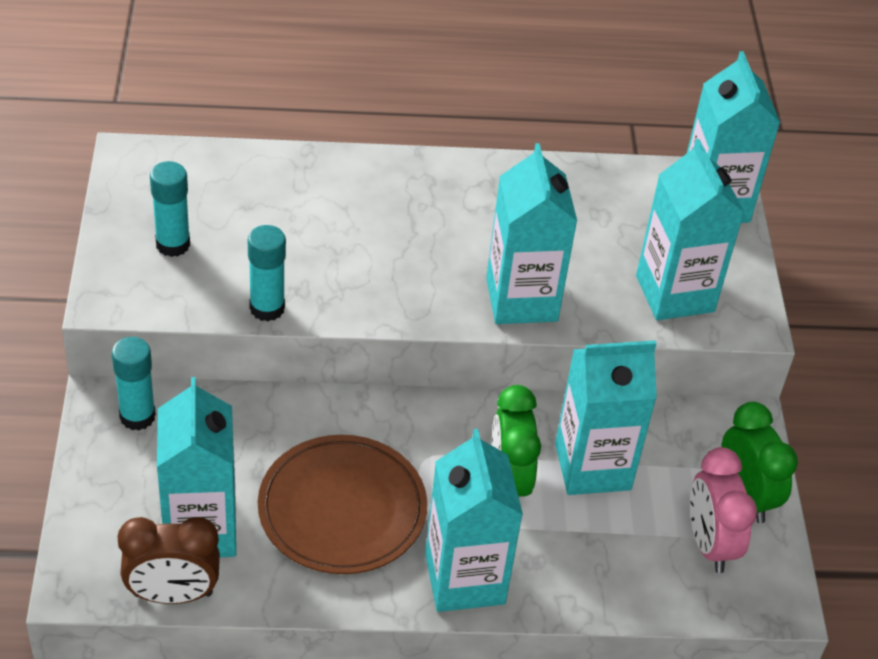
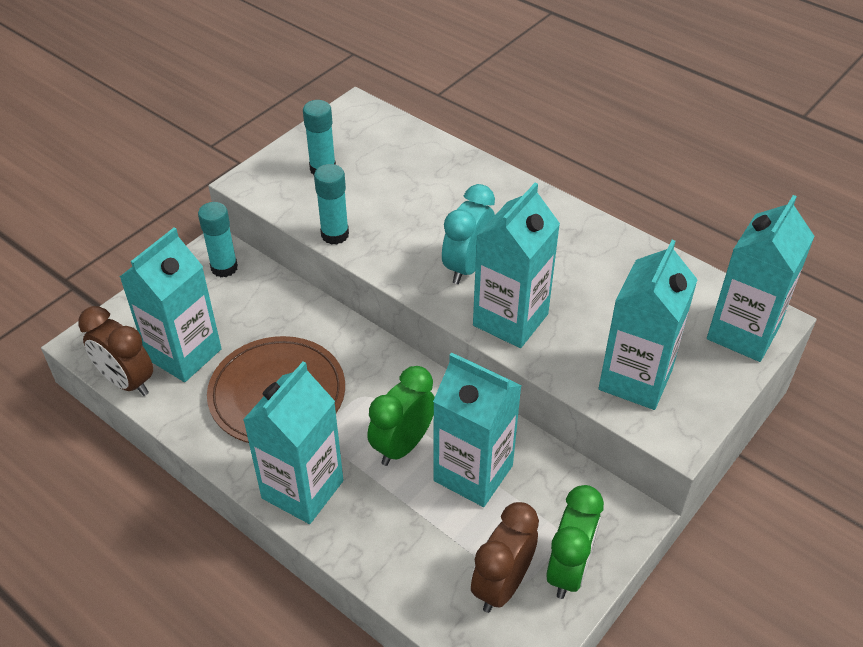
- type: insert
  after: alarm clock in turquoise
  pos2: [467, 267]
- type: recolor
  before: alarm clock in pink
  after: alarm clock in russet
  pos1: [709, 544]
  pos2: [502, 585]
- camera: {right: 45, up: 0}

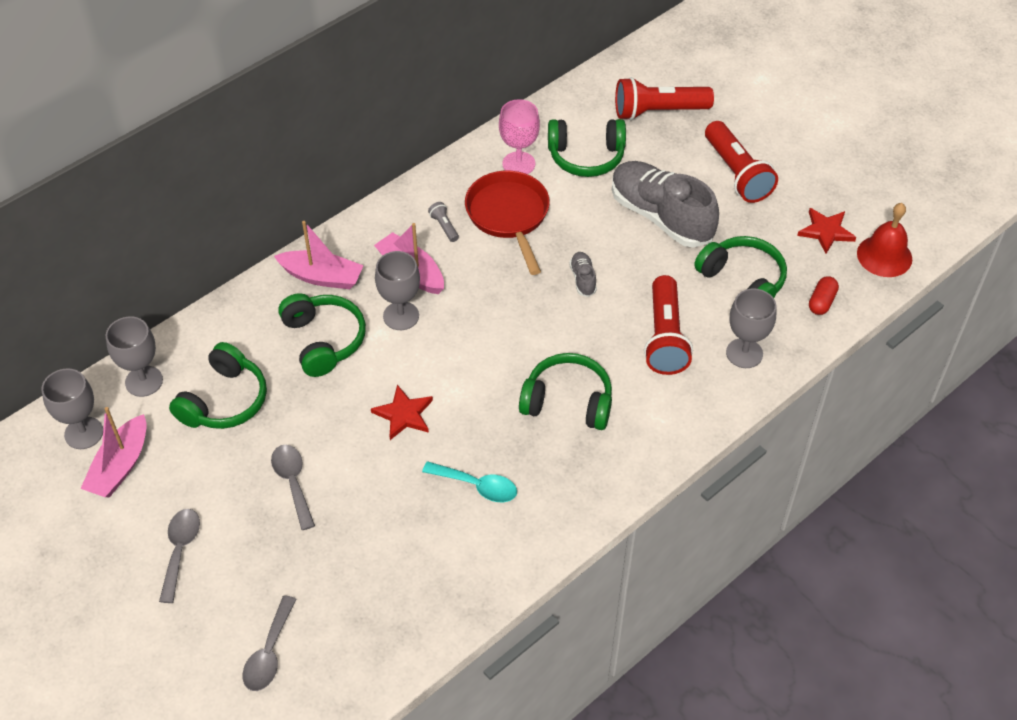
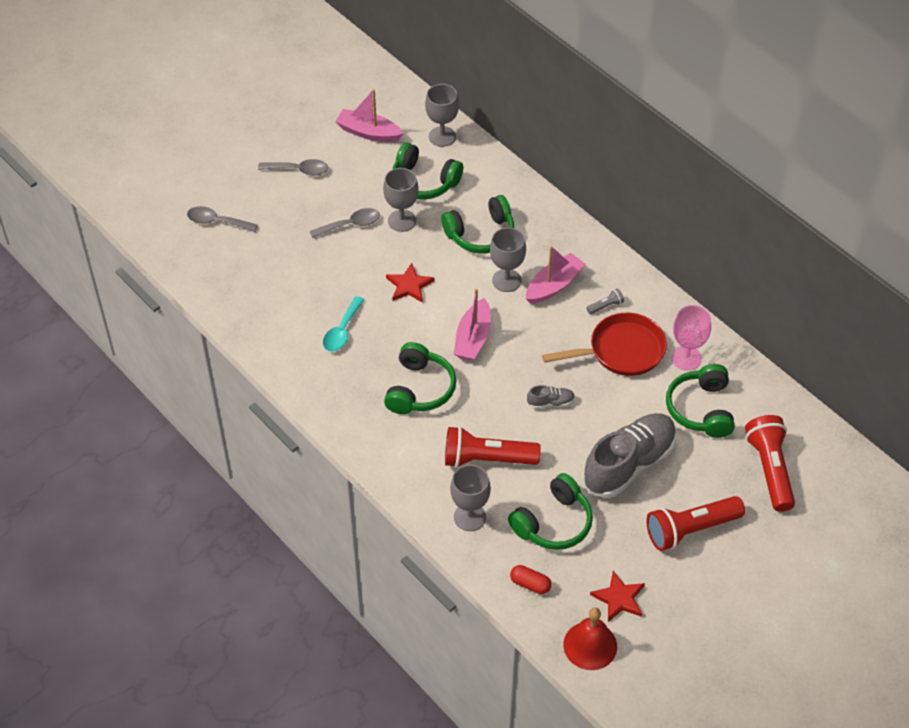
- type: move
  before: wine glass in gray
  pos1: [84, 433]
  pos2: [402, 221]
- type: move
  before: toy boat in pink
  pos1: [322, 277]
  pos2: [473, 338]
- camera: {right: 90, up: 0}

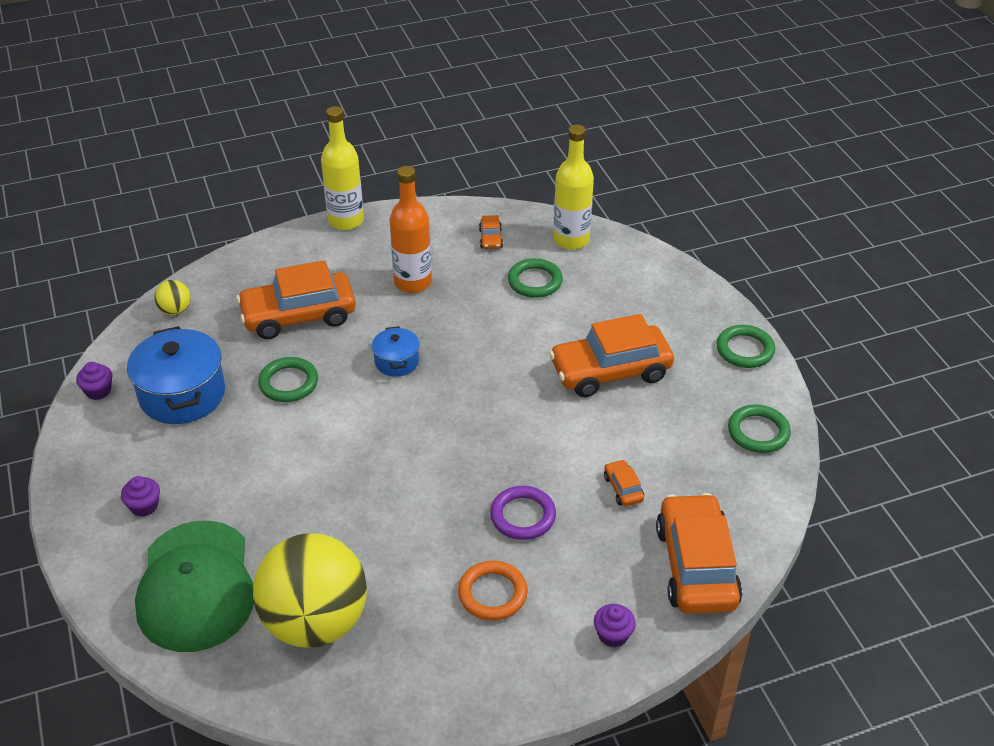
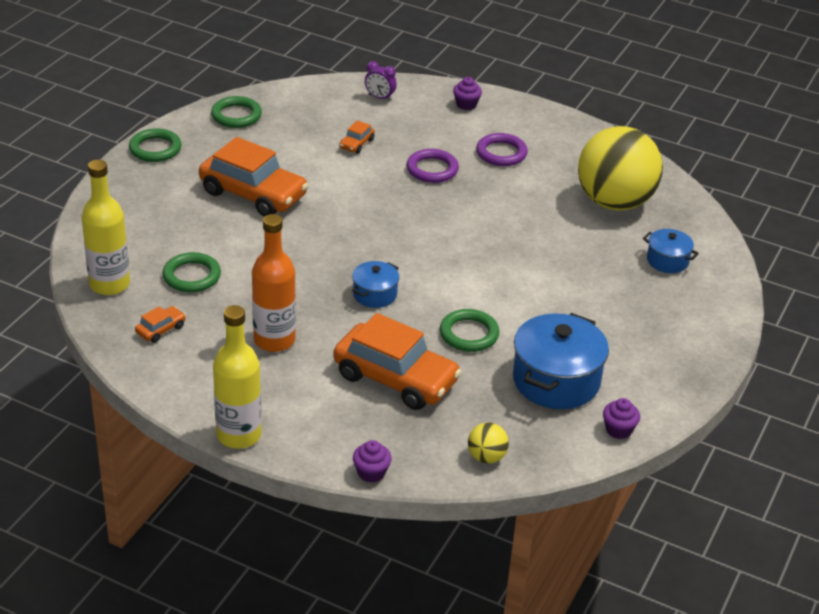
- type: move
  before: muffin in violet
  pos1: [144, 506]
  pos2: [371, 473]
- type: replace
  before: toy car in orange
  after: alarm clock in violet
  pos1: [696, 566]
  pos2: [380, 98]
- type: recolor
  before: hoop in orange
  after: hoop in violet
  pos1: [492, 593]
  pos2: [501, 153]
- type: replace
  before: baseball cap in leaf-green
  after: pot in cobalt
  pos1: [196, 586]
  pos2: [667, 261]
- camera: {right: -135, up: -5}

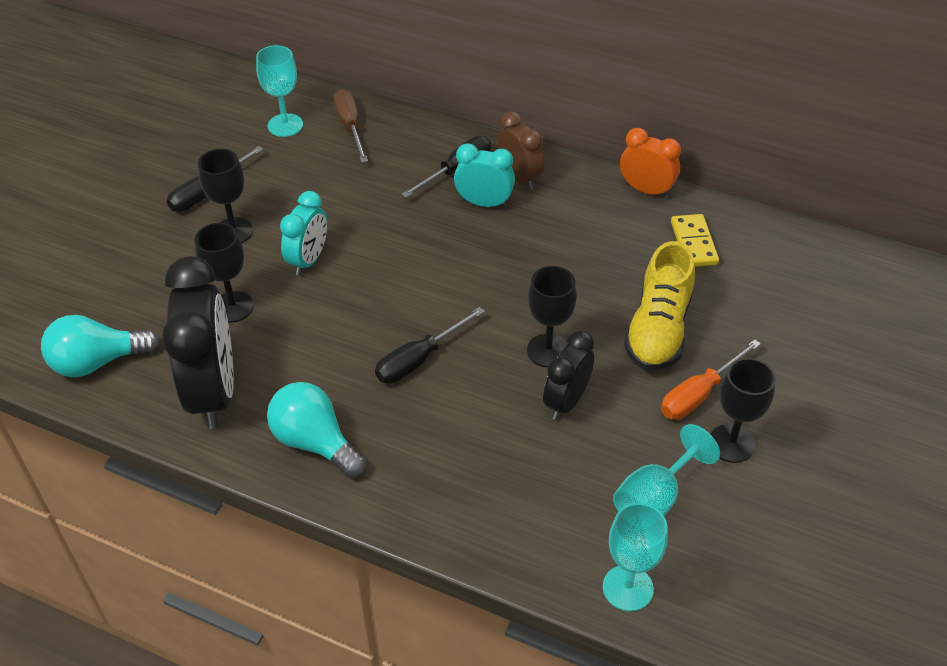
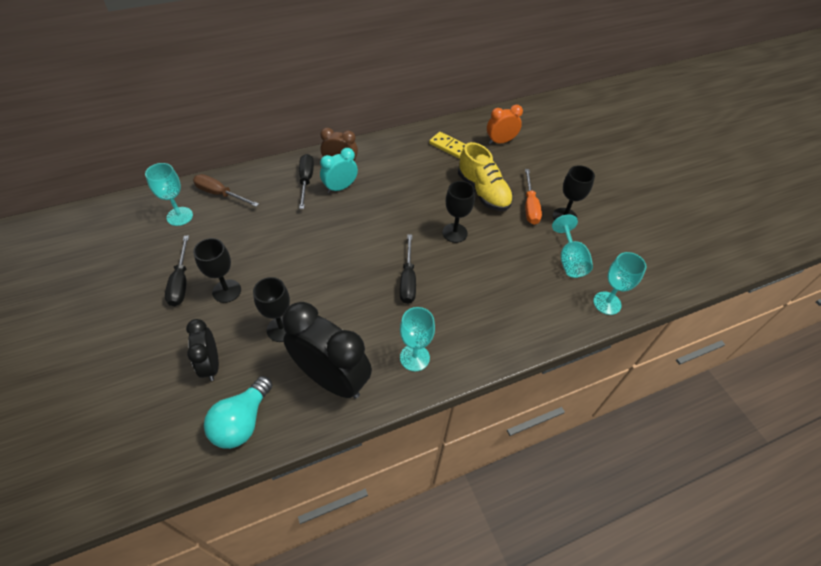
- type: move
  before: alarm clock in ebony
  pos1: [566, 401]
  pos2: [211, 364]
- type: replace
  before: light bulb in turquoise
  after: wine glass in turquoise
  pos1: [315, 442]
  pos2: [414, 357]
- type: move
  before: alarm clock in orange
  pos1: [646, 190]
  pos2: [500, 141]
- type: delete
  before: alarm clock in turquoise
  pos1: [308, 260]
- camera: {right: -50, up: 5}

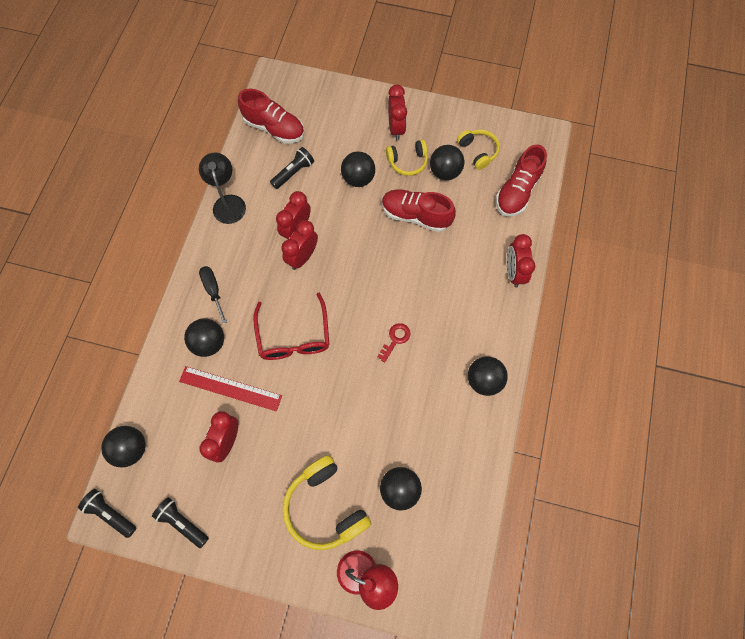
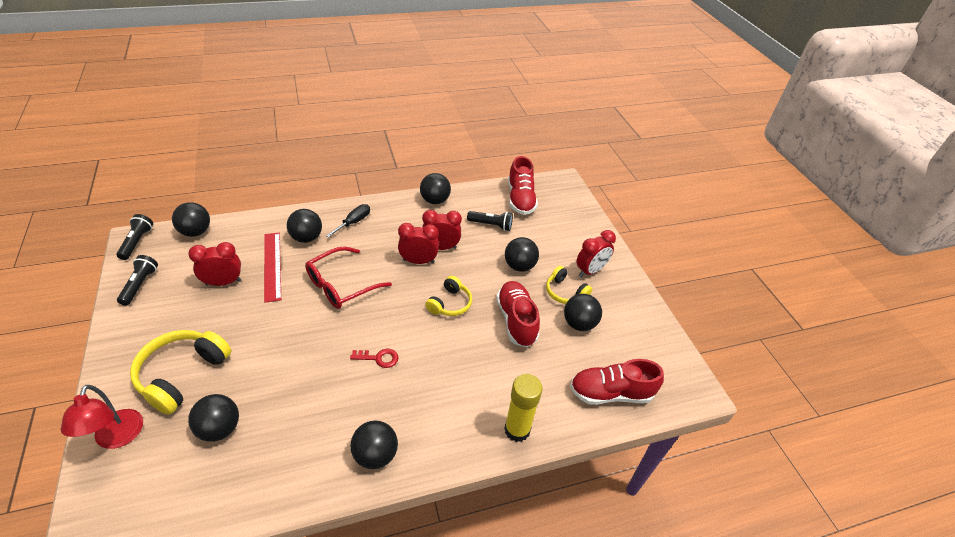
- type: replace
  before: reading lamp in ebony
  after: ball in ebony
  pos1: [228, 203]
  pos2: [435, 200]
- type: move
  before: over-ear headphones in yellow
  pos1: [478, 151]
  pos2: [450, 303]
- type: replace
  before: alarm clock in scarlet
  after: glue in yellow
  pos1: [513, 272]
  pos2: [517, 430]
- camera: {right: 55, up: -25}

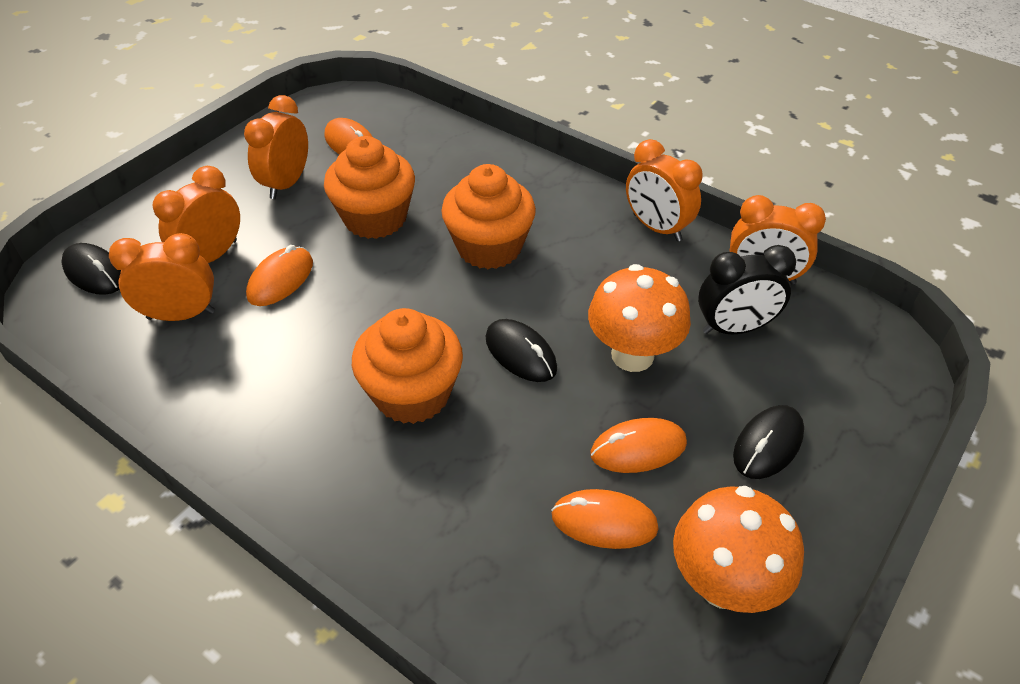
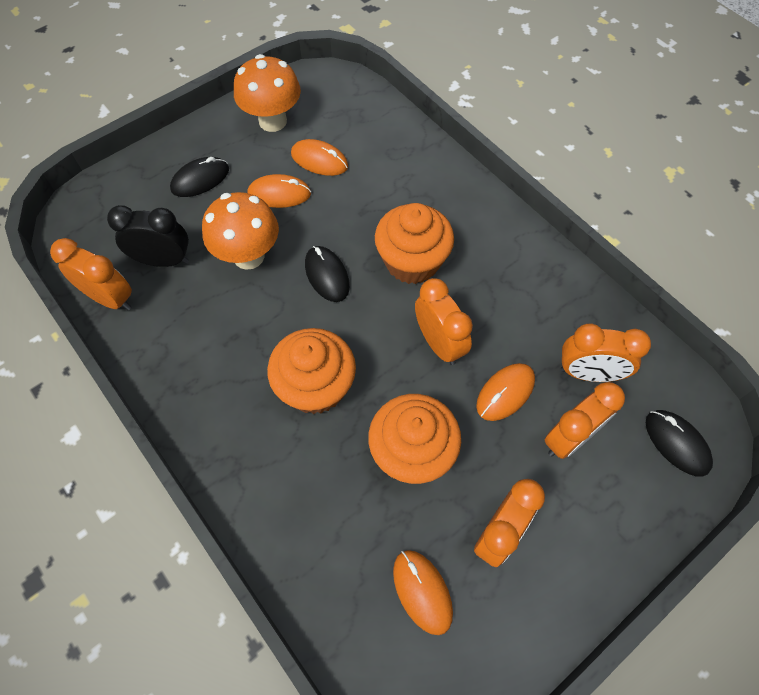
- type: move
  before: alarm clock in orange
  pos1: [657, 227]
  pos2: [439, 343]
- camera: {right: -165, up: 15}

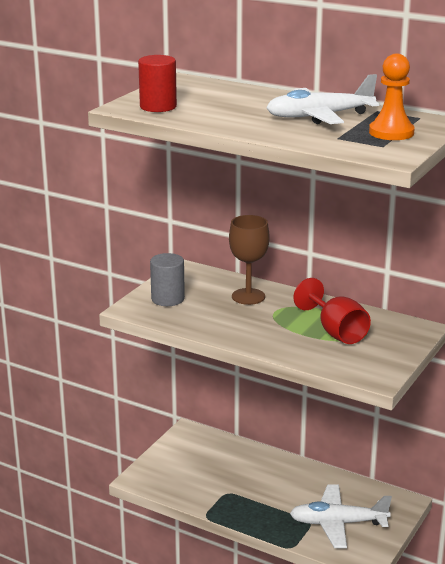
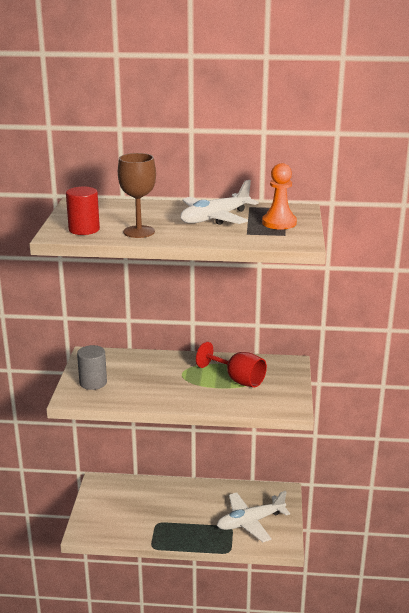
- type: move
  before: wine glass in russet
  pos1: [248, 296]
  pos2: [139, 232]
- camera: {right: -25, up: 0}

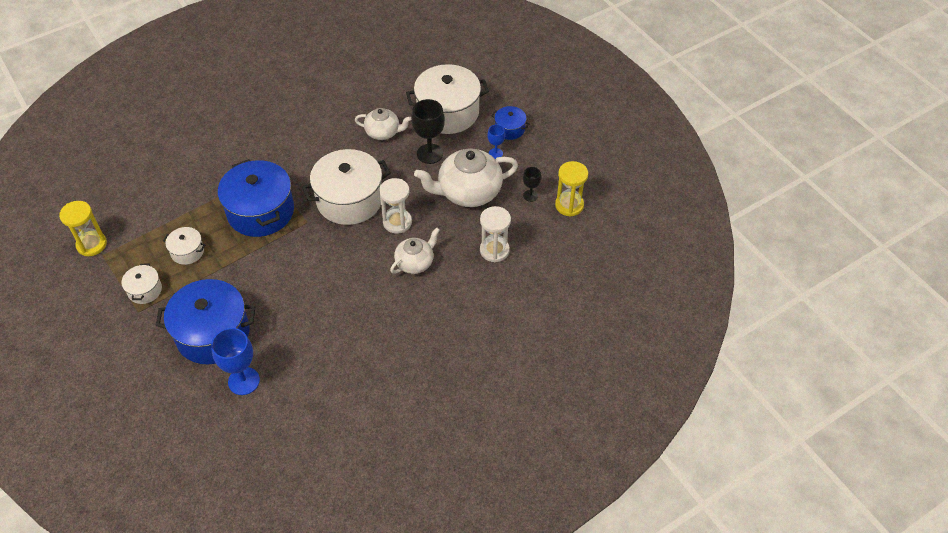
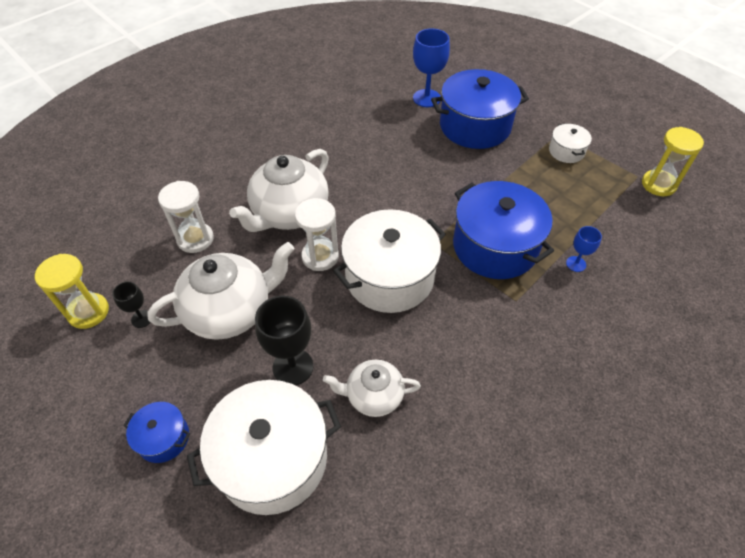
- type: resize
  before: teapot in white
  pos1: [415, 263]
  pos2: [289, 213]
  scale: 1.73
- type: move
  before: wine glass in cobalt
  pos1: [495, 153]
  pos2: [576, 264]
- type: delete
  before: pot in white
  pos1: [187, 251]
- camera: {right: 170, up: 0}

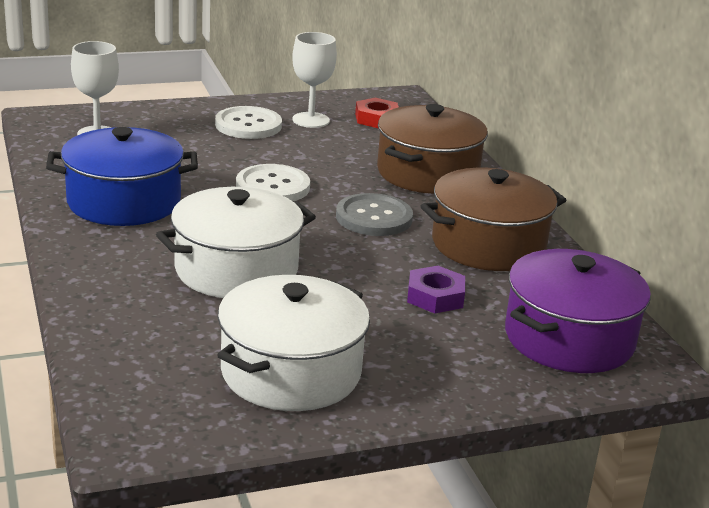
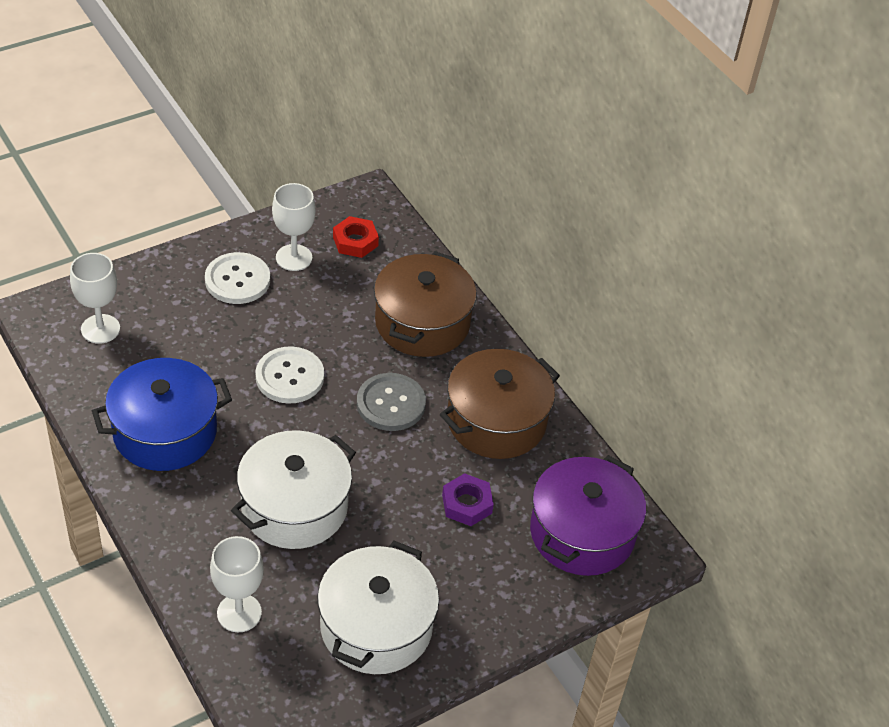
- type: insert
  after: wine glass in white
  pos2: [239, 613]
- camera: {right: -15, up: 20}

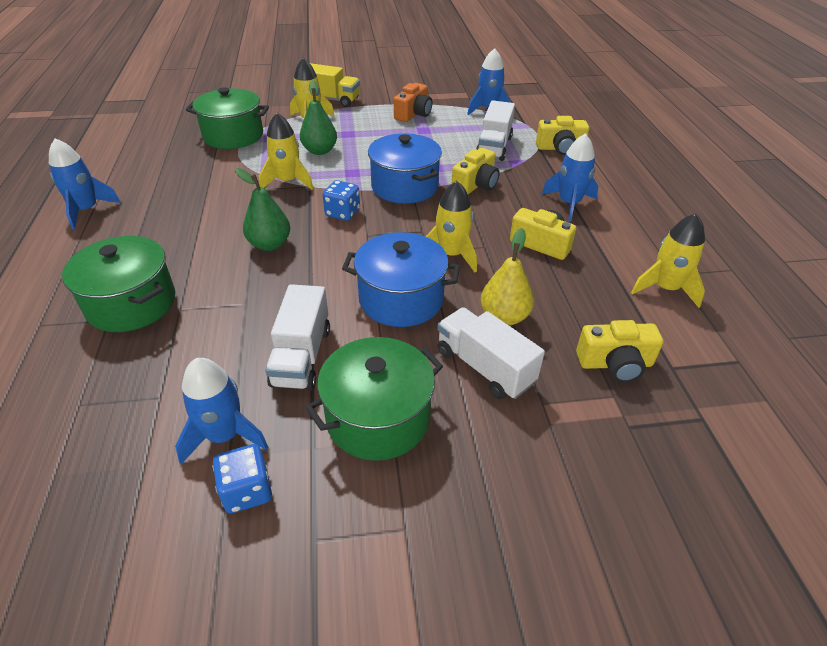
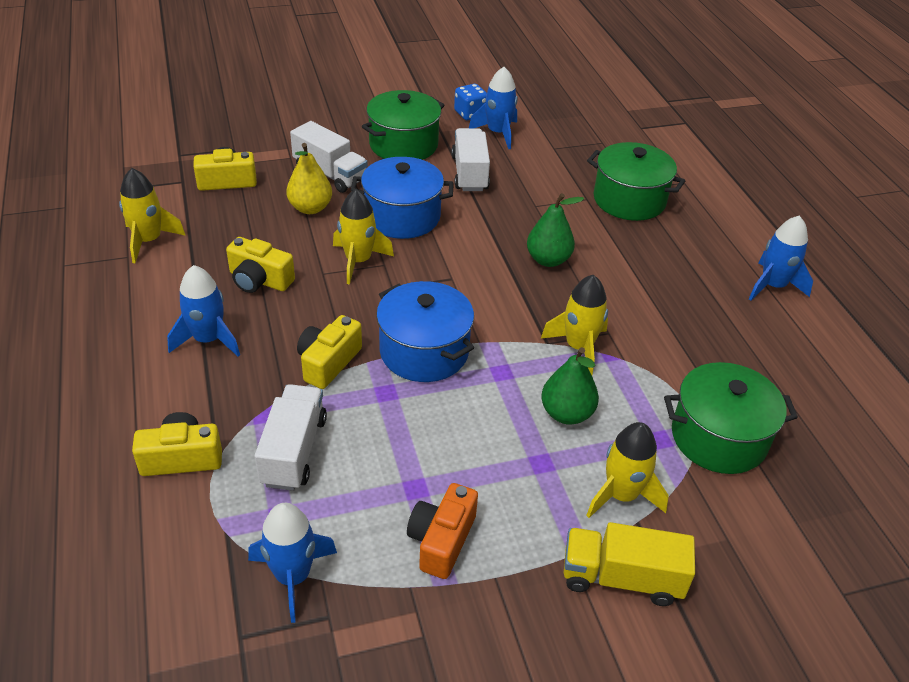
- type: delete
  before: dice in cobalt
  pos1: [342, 213]
- camera: {right: 170, up: 0}

